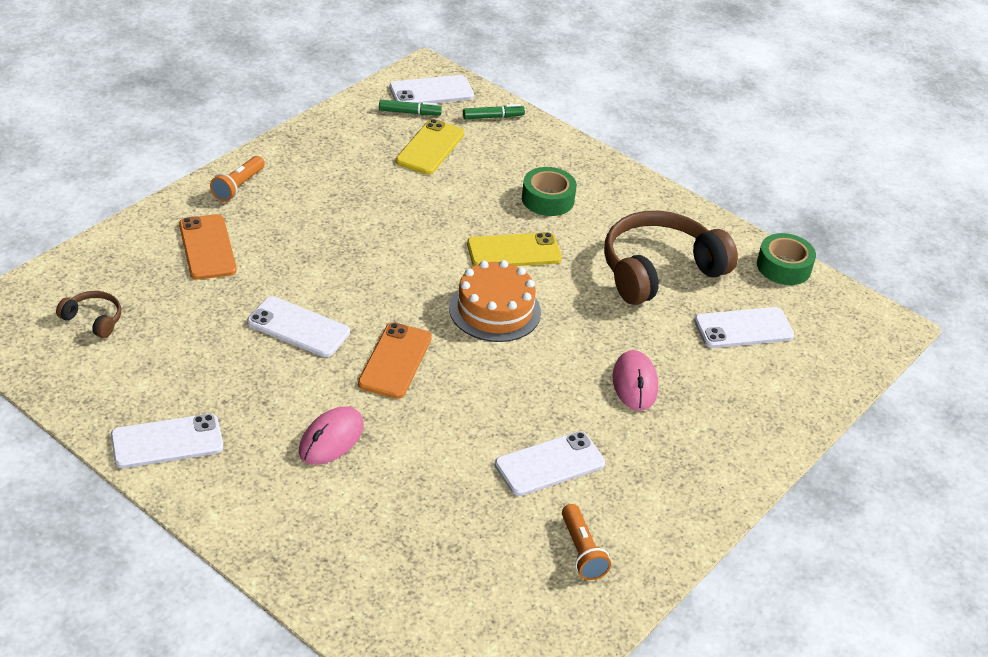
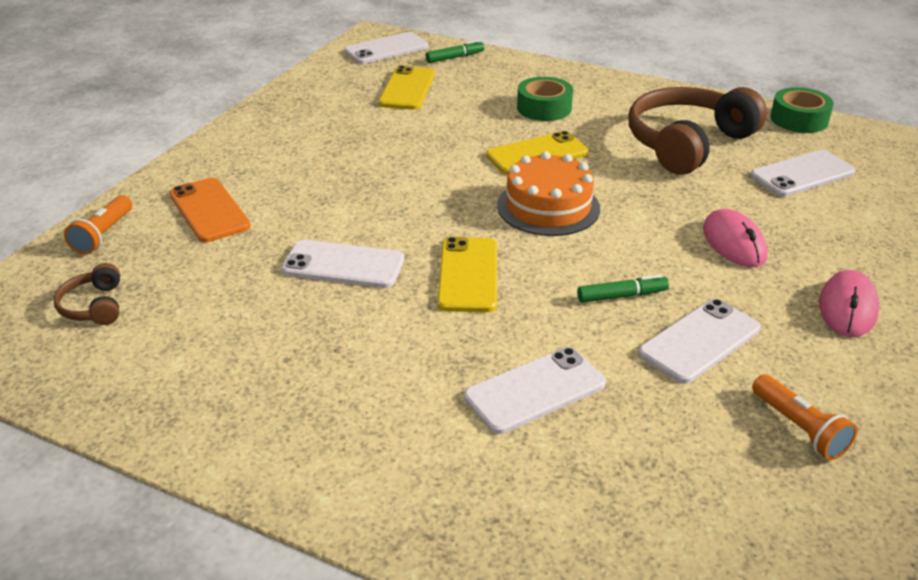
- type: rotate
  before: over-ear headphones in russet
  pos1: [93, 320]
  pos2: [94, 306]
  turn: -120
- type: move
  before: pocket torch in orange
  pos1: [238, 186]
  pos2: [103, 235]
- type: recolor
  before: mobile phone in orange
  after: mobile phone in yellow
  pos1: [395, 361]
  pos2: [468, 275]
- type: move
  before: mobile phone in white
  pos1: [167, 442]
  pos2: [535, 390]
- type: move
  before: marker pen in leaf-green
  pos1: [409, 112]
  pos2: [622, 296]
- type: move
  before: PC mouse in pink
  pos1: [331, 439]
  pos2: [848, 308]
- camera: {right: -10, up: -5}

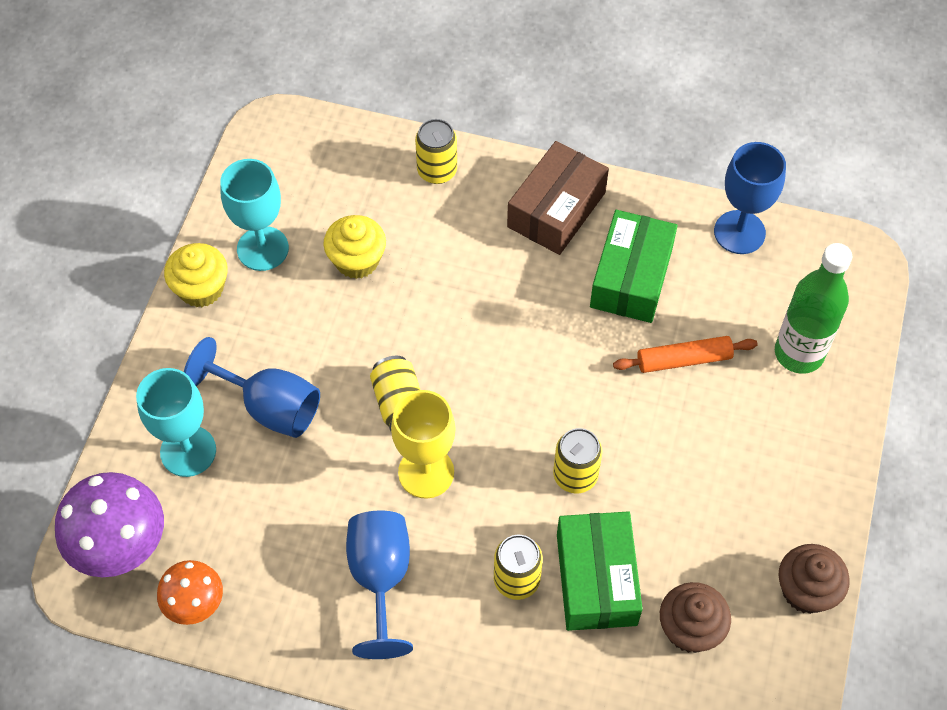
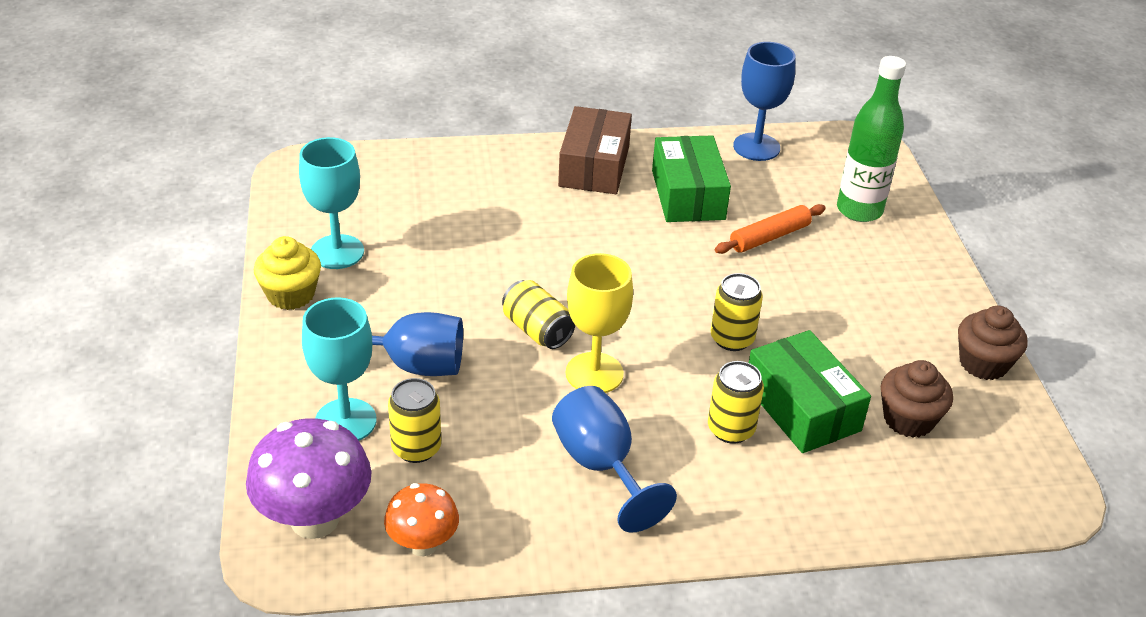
- type: move
  before: tin in yellow
  pos1: [437, 171]
  pos2: [416, 448]
- type: delete
  before: muffin in yellow
  pos1: [357, 260]
- camera: {right: -25, up: -20}

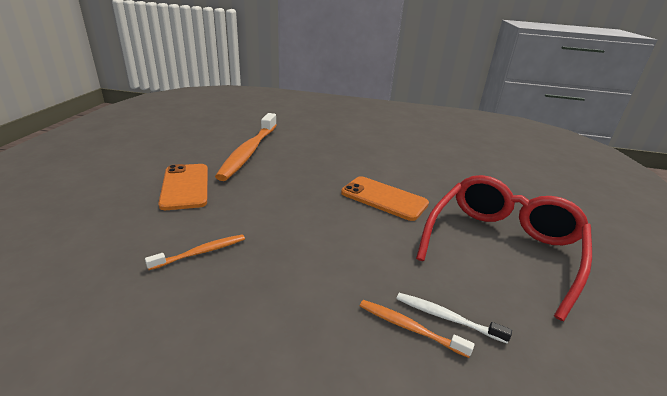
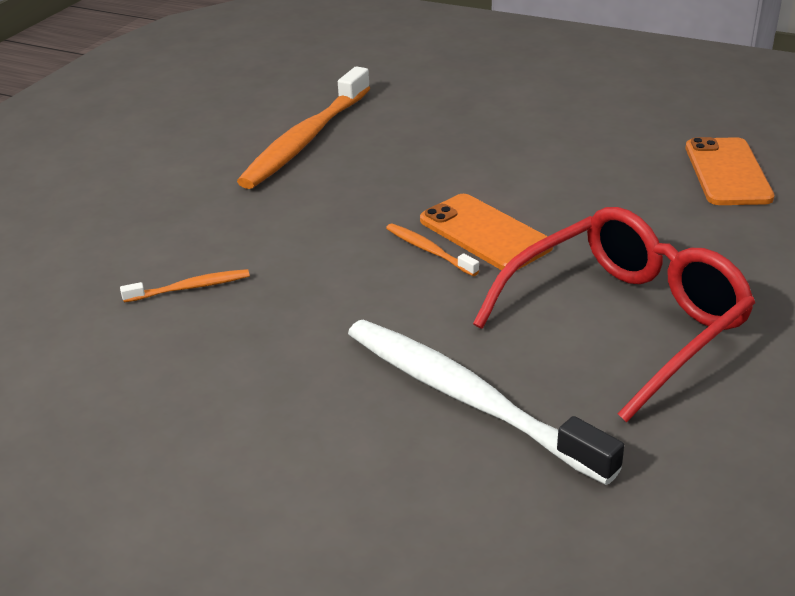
- type: resize
  before: toothbrush in white
  pos1: [446, 317]
  pos2: [467, 398]
  scale: 2.25
- type: move
  before: toothbrush in orange
  pos1: [409, 327]
  pos2: [429, 250]
- type: move
  before: mobile phone in orange
  pos1: [185, 186]
  pos2: [727, 172]
- camera: {right: 20, up: 5}

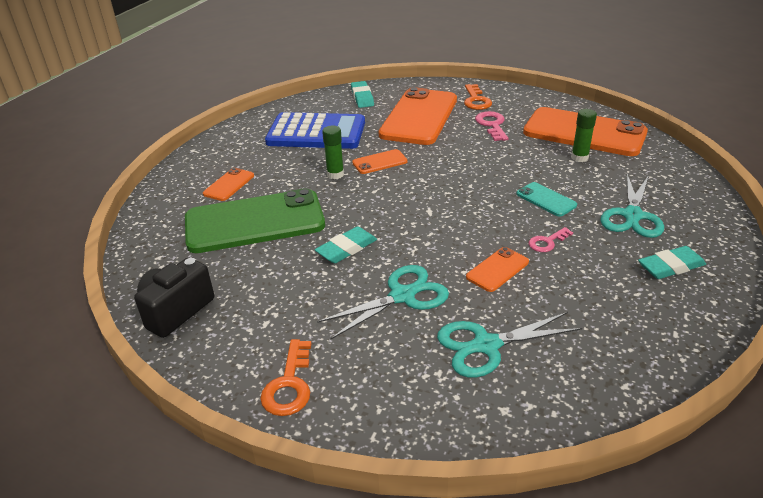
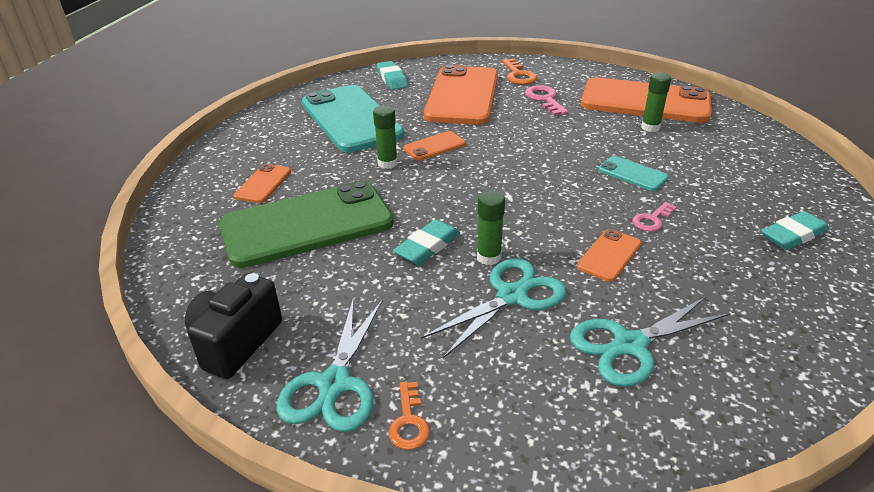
- type: move
  before: scissors in turquoise
  pos1: [632, 216]
  pos2: [334, 384]
- type: replace
  before: calculator in cobalt
  after: mobile phone in turquoise
  pos1: [316, 132]
  pos2: [351, 119]
- type: resize
  before: latchkey in orange
  pos1: [289, 385]
  pos2: [409, 422]
  scale: 0.66
- type: insert
  after: glue in leaf-green
  pos2: [489, 257]
- camera: {right: -10, up: 0}

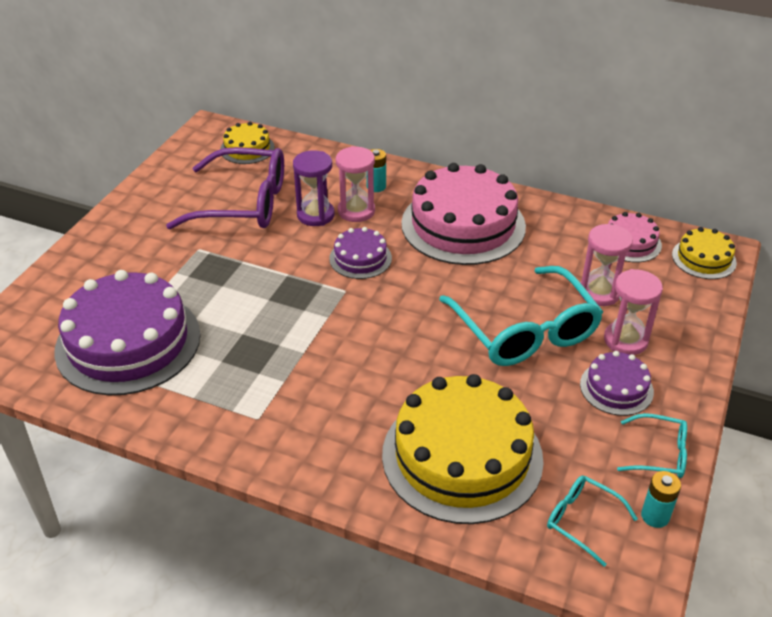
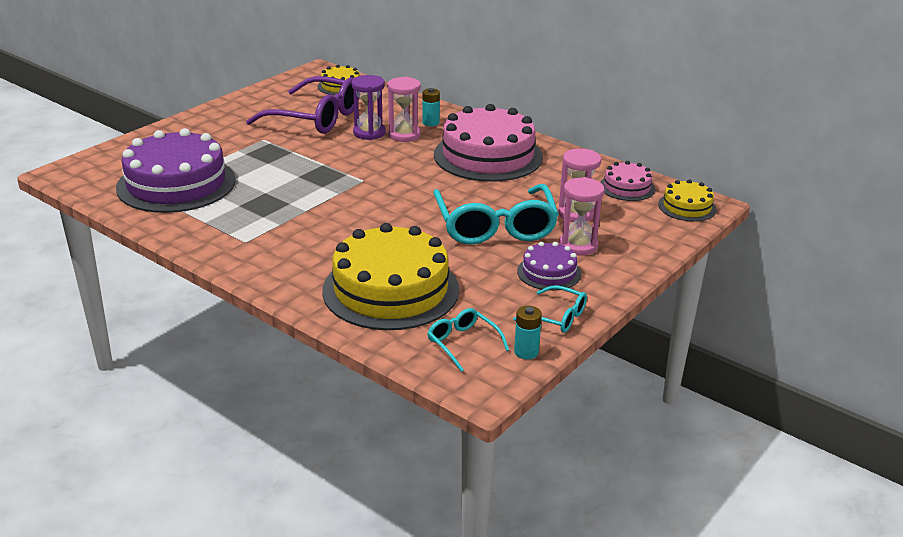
- type: delete
  before: layer cake in violet
  pos1: [360, 258]
- camera: {right: 15, up: -10}

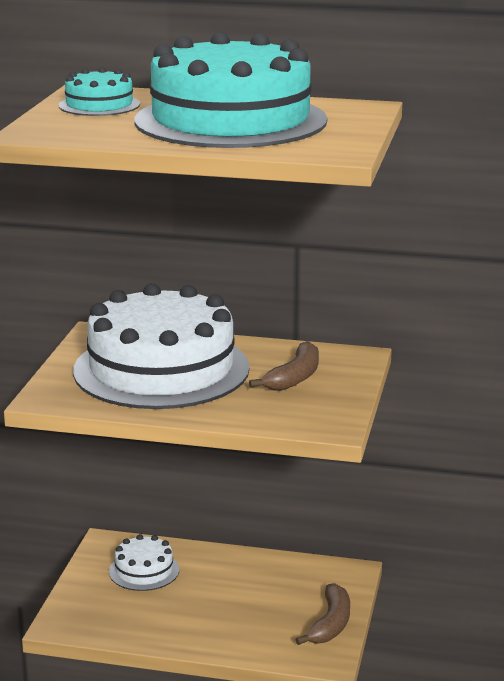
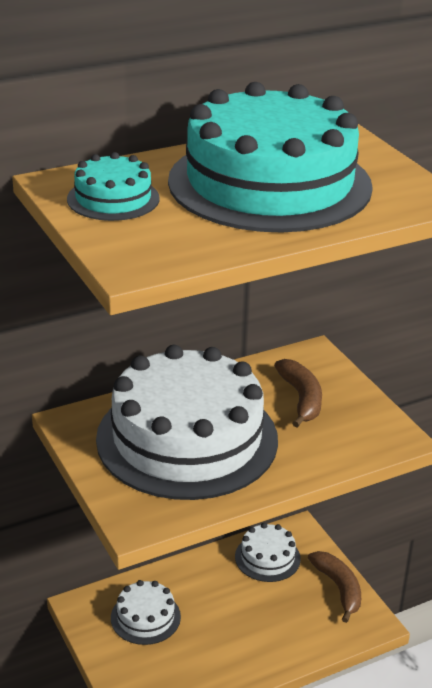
- type: insert
  after: layer cake in white
  pos2: [267, 557]
- camera: {right: -40, up: 10}

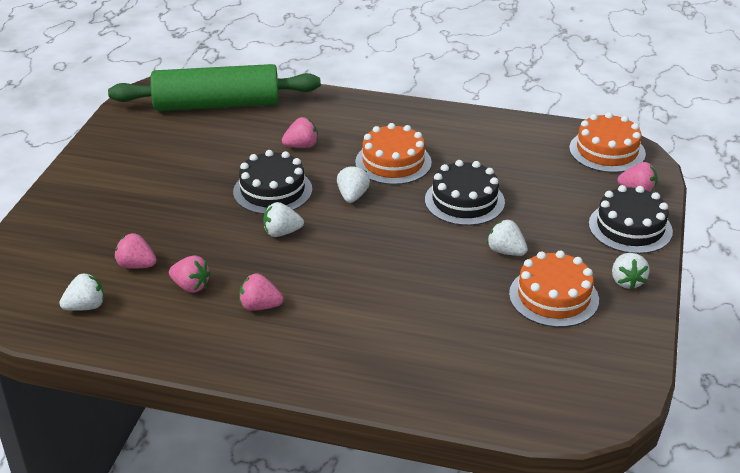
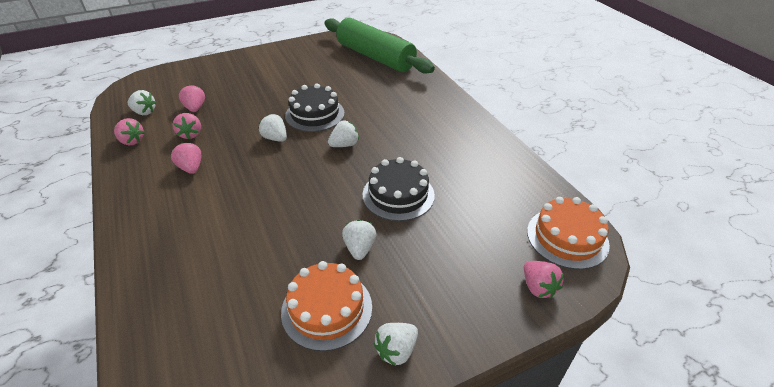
- type: move
  before: strawberry in pink
  pos1: [301, 146]
  pos2: [131, 141]
- type: delete
  before: layer cake in orange
  pos1: [393, 162]
- type: delete
  before: layer cake in ebony
  pos1: [630, 227]
- camera: {right: 50, up: 5}

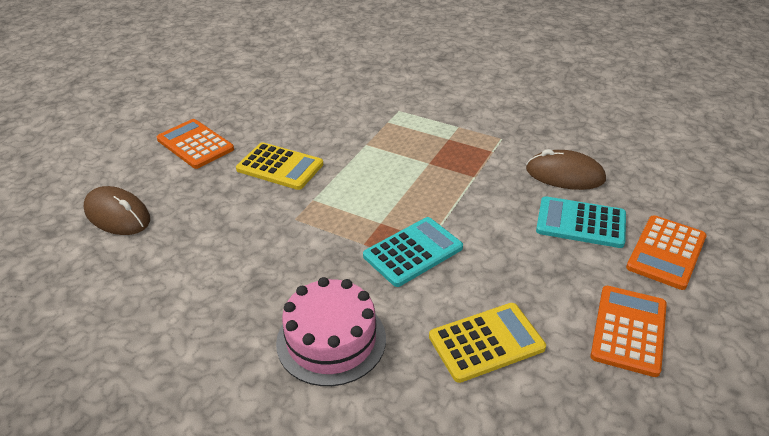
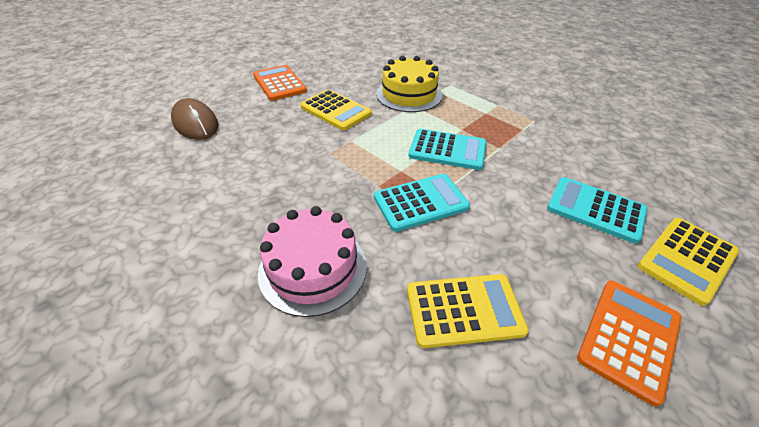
- type: insert
  after: layer cake in yellow
  pos2: [409, 94]
- type: insert
  after: calculator in turquoise
  pos2: [447, 150]
- type: recolor
  before: calculator in orange
  after: calculator in yellow
  pos1: [666, 252]
  pos2: [687, 259]
- type: delete
  before: PC mouse in russet
  pos1: [565, 175]
- camera: {right: 15, up: 5}

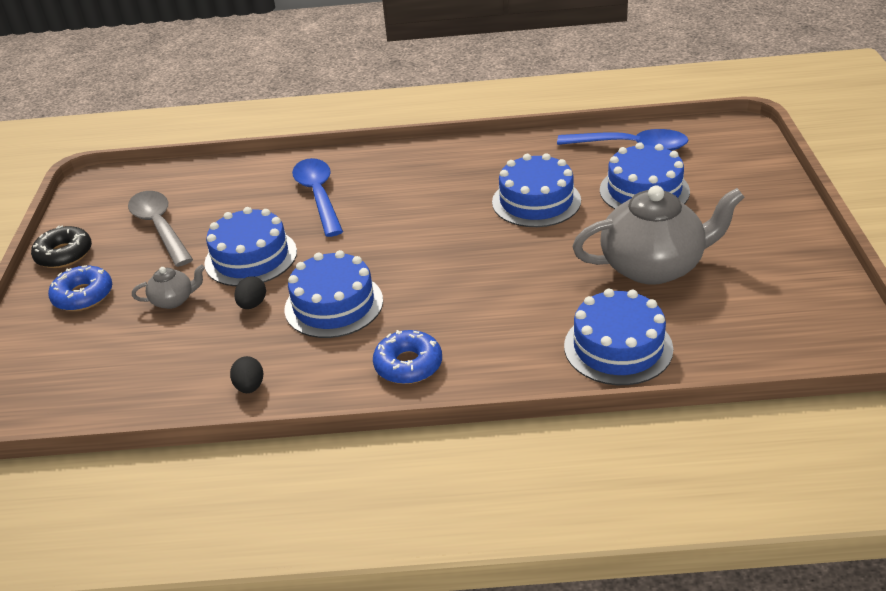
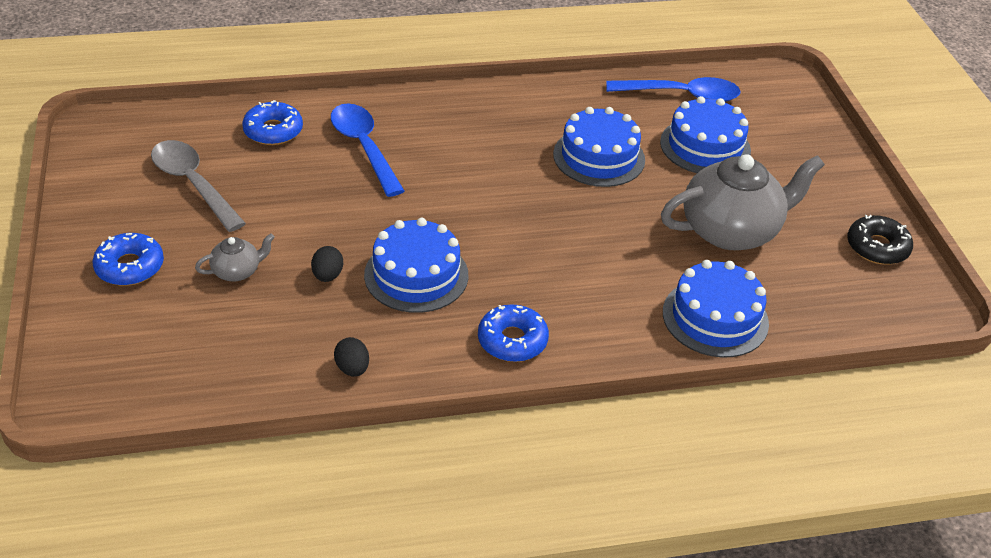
- type: insert
  after: glazed donut in cobalt
  pos2: [273, 131]
- type: move
  before: glazed donut in ebony
  pos1: [64, 254]
  pos2: [877, 247]
- type: delete
  before: layer cake in cobalt
  pos1: [251, 257]
- camera: {right: -15, up: 5}

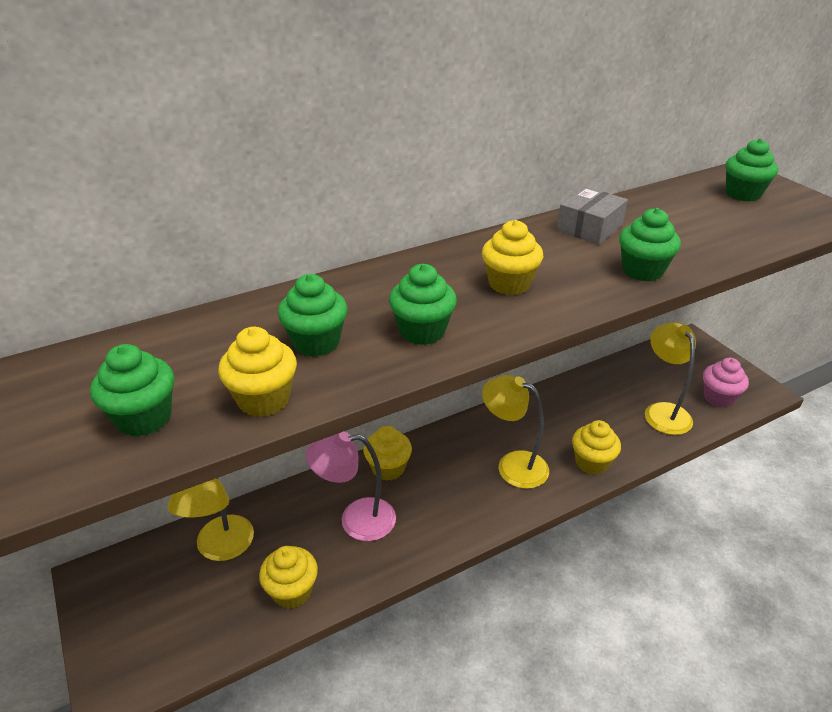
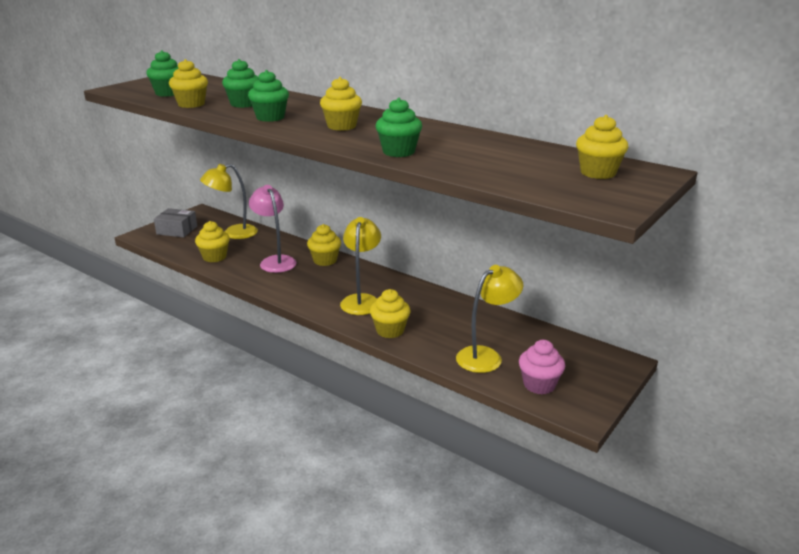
- type: move
  before: package in gray
  pos1: [589, 228]
  pos2: [177, 230]
- type: recolor
  before: muffin in leaf-green
  after: muffin in yellow
  pos1: [743, 194]
  pos2: [598, 173]
- camera: {right: 65, up: -10}

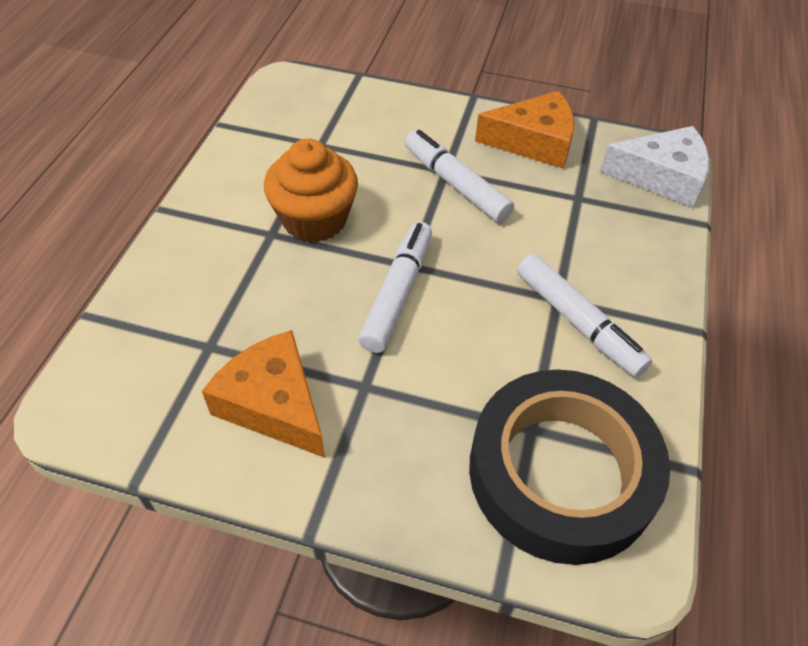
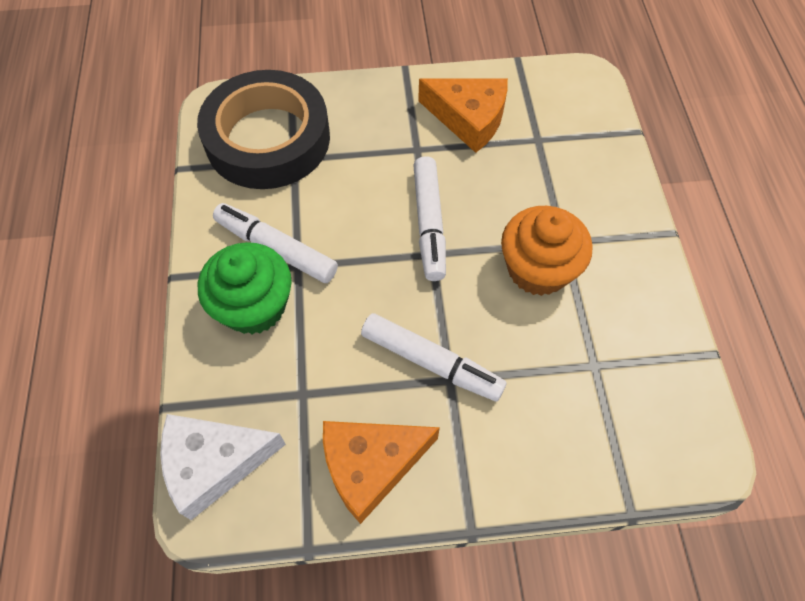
- type: insert
  after: muffin in leaf-green
  pos2: [254, 306]
- camera: {right: 160, up: 10}

